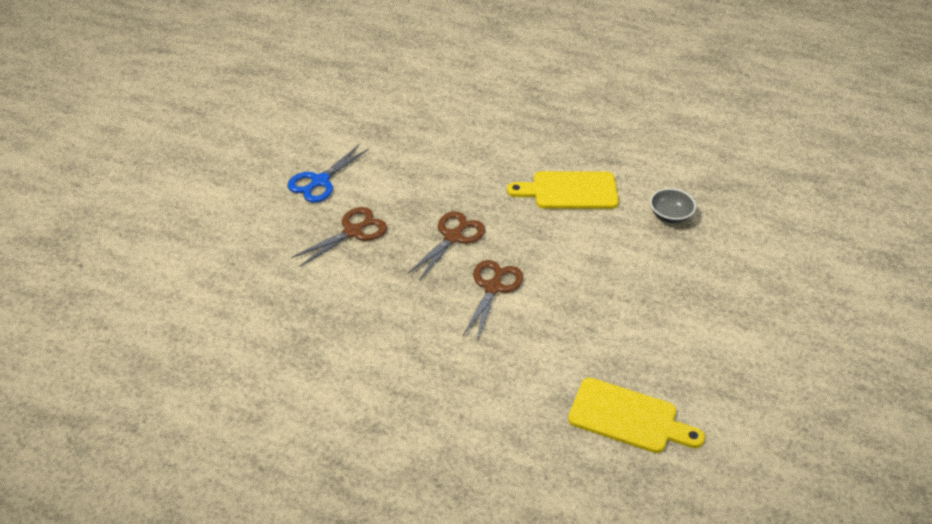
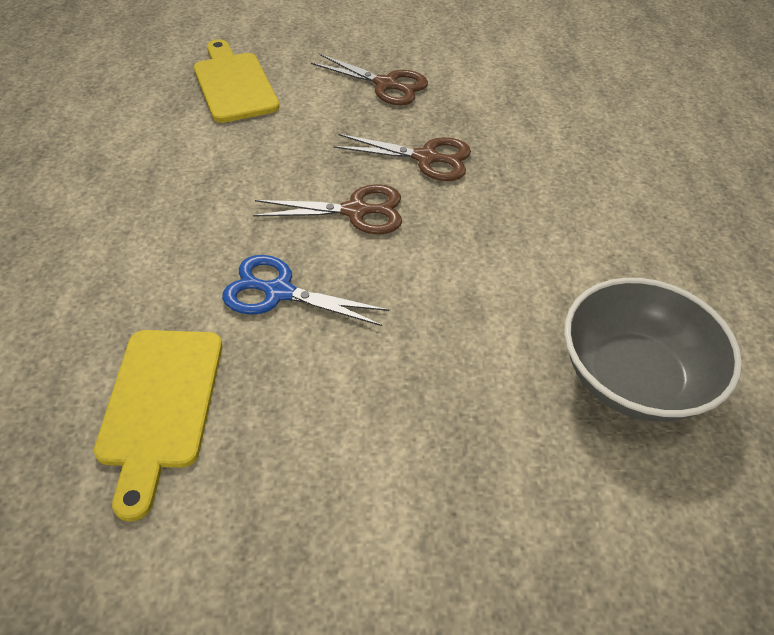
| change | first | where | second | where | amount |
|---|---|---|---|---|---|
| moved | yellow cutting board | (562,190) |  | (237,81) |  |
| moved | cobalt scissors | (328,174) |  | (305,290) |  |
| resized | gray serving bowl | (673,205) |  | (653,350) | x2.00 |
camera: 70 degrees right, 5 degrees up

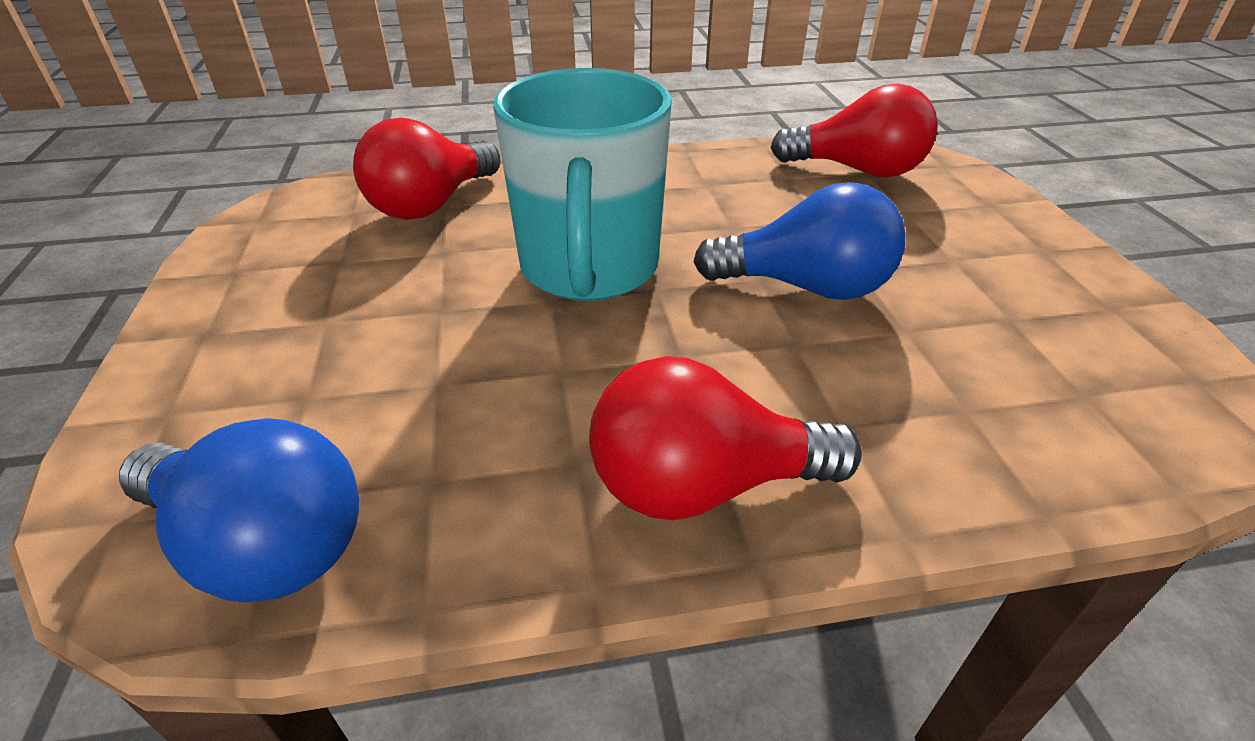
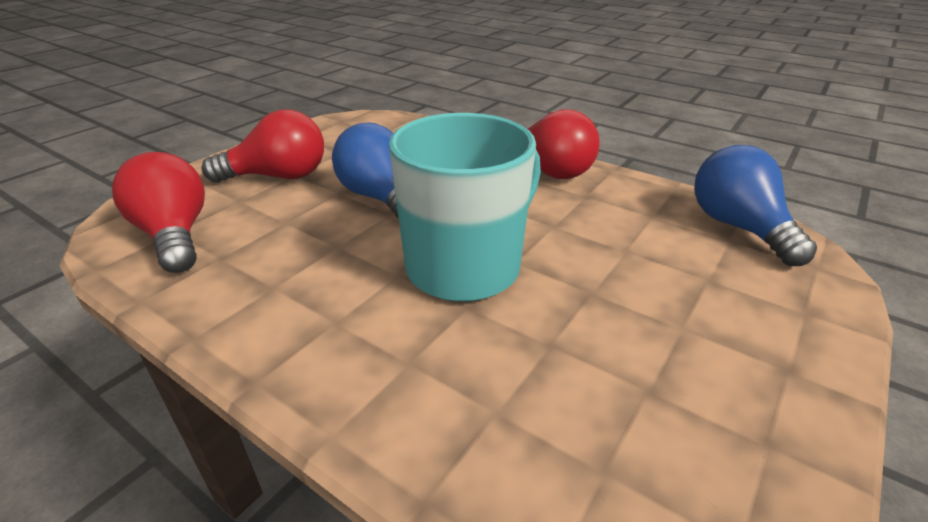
| change | first | where | second | where | amount |
|---|---|---|---|---|---|
| moved | crimson bulb | (427,169) |  | (263,146) |  |
camera: 135 degrees left, 5 degrees down

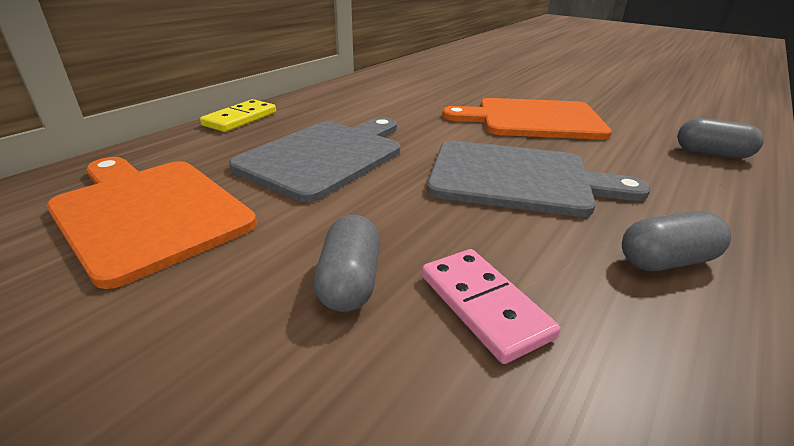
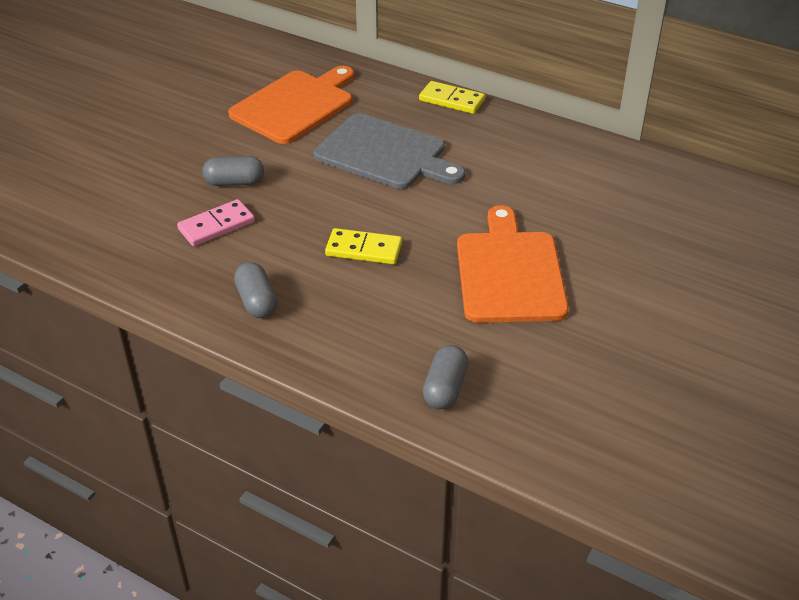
| change | first | where | second | where | amount |
|---|---|---|---|---|---|
| replaced | gray cutting board | (538,178) | yellow domino | (363,246) |  |
camera: 85 degrees right, 10 degrees up

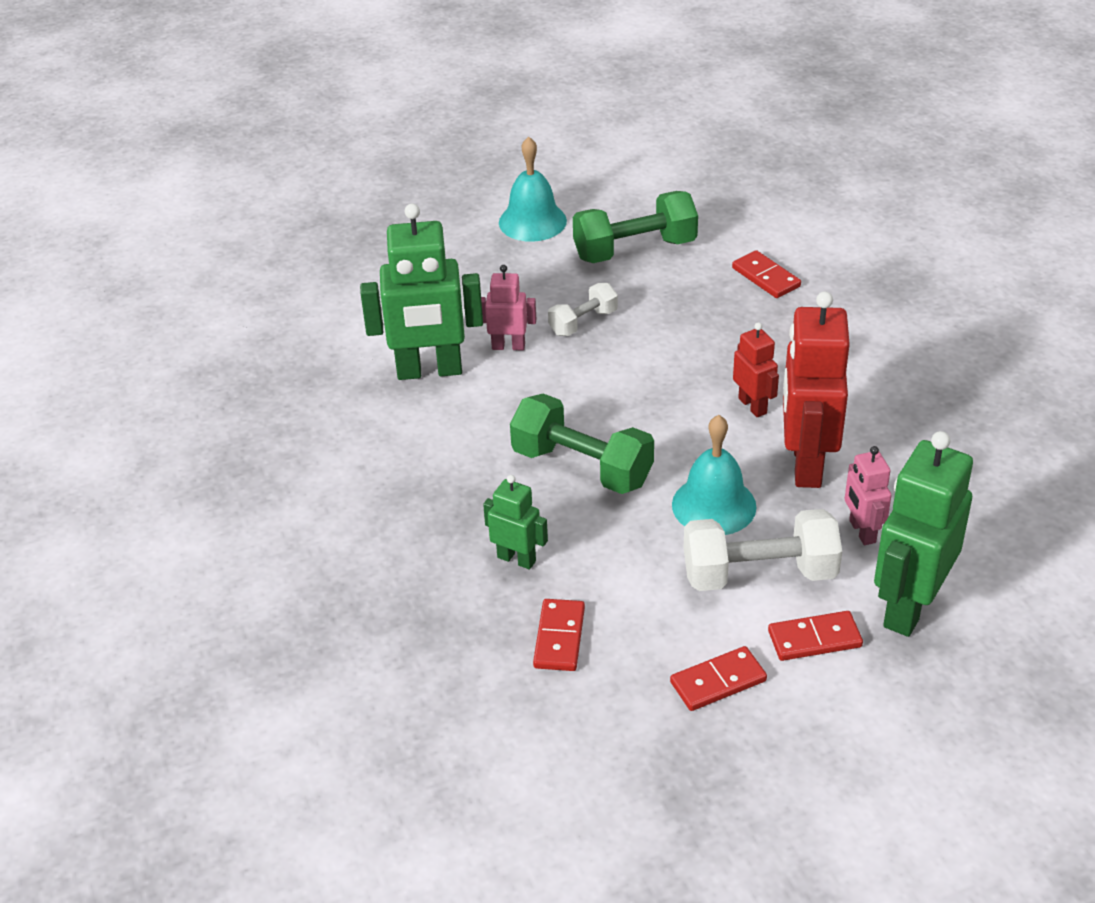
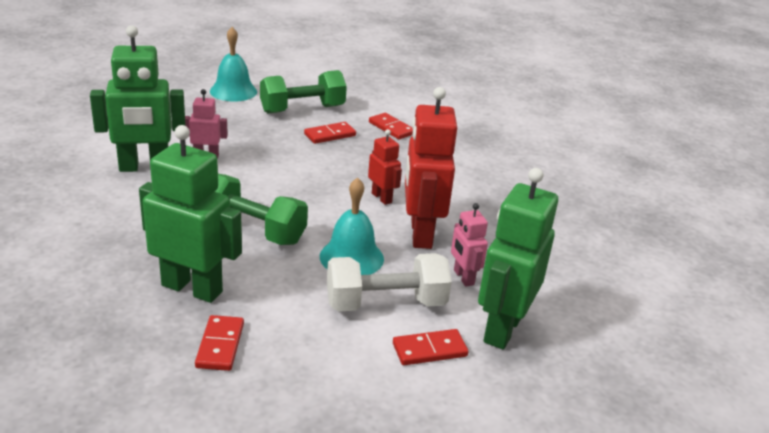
| change | first | where | second | where | amount |
|---|---|---|---|---|---|
| resized | emerald toy robot | (515,522) |  | (190,214) | x1.95 |
| moved | crimson domino | (718,678) |  | (330,133) |  |
| removed | white dumbbell | (583,309) |  |  |  |
camera: 10 degrees left, 10 degrees down

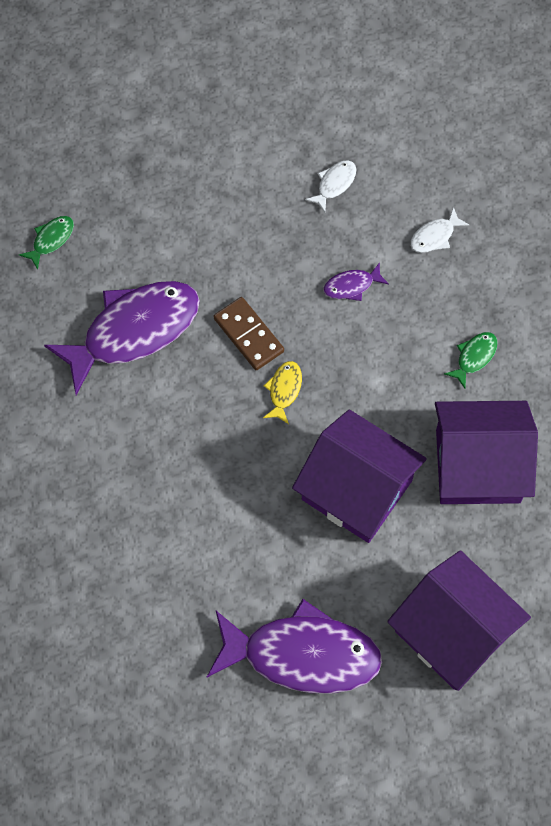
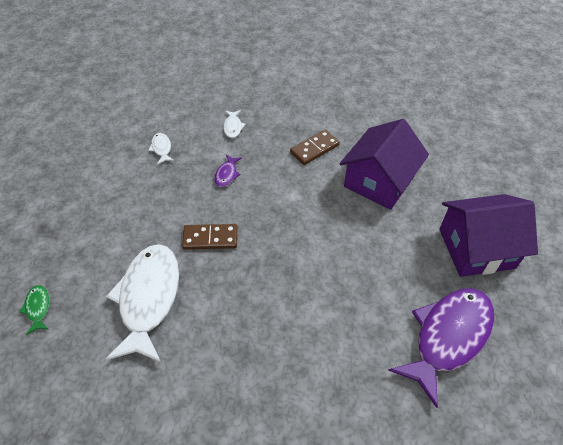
| change | first | where | second | where | amount |
|---|---|---|---|---|---|
| recoloured | violet fish | (122,338) | white fish | (142,303) |  |
| replaced | emerald fish | (471,360) | dark brown domino | (315,147) |  |
| removed | yellow fish | (282,392) |  |  |  |
| removed | violet cottage | (359,476) |  |  |  |
camera: 55 degrees left, 15 degrees down

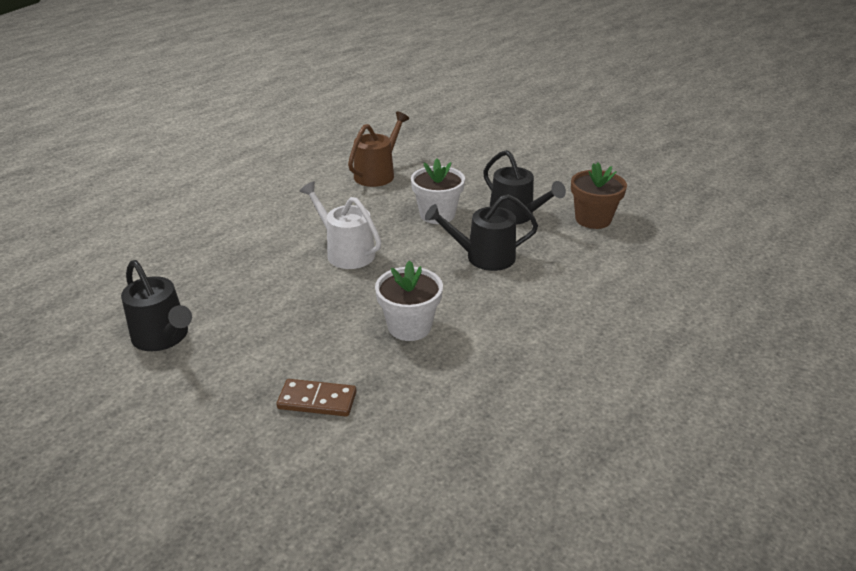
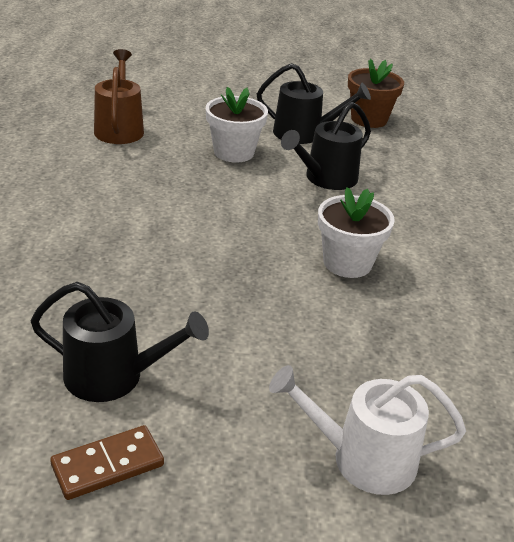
| change | first | where | second | where | amount |
|---|---|---|---|---|---|
| moved | dark brown domino | (317,398) |  | (107,462) |  |
| moved | white watering can | (340,225) |  | (367,430) |  |
camera: 40 degrees left, 0 degrees up

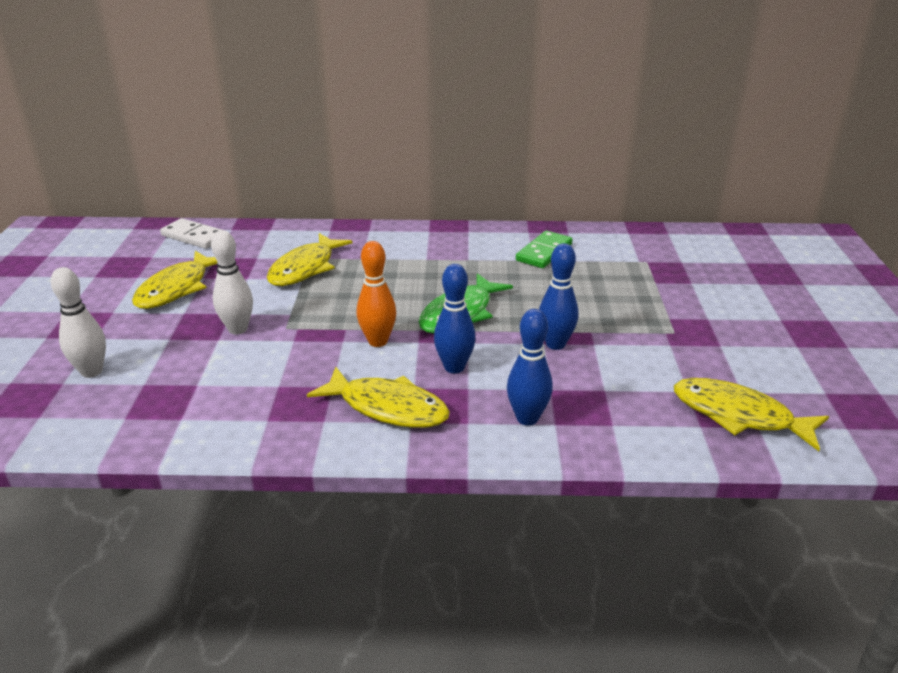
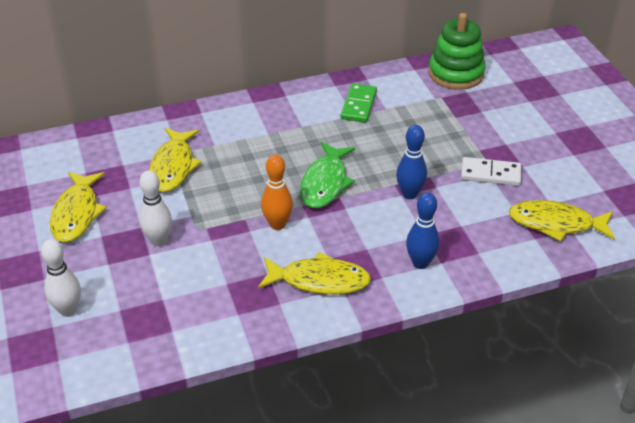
| change | first | where | second | where | amount |
|---|---|---|---|---|---|
| added |  |  | emerald stacking rings | (457,51) |  |
| moved | white domino | (191,233) |  | (491,171) |  |
| removed | cobalt tenpin | (455,318) |  |  |  |
camera: 20 degrees left, 10 degrees up

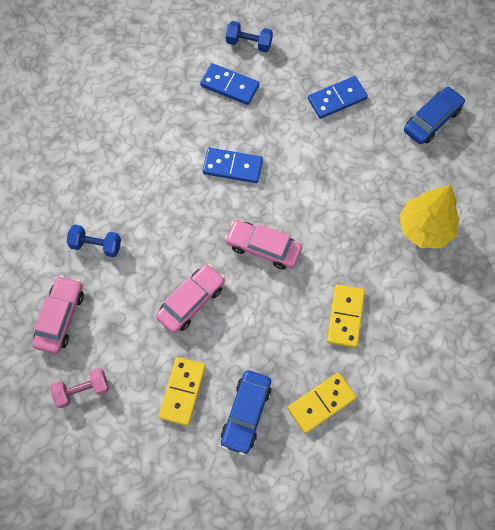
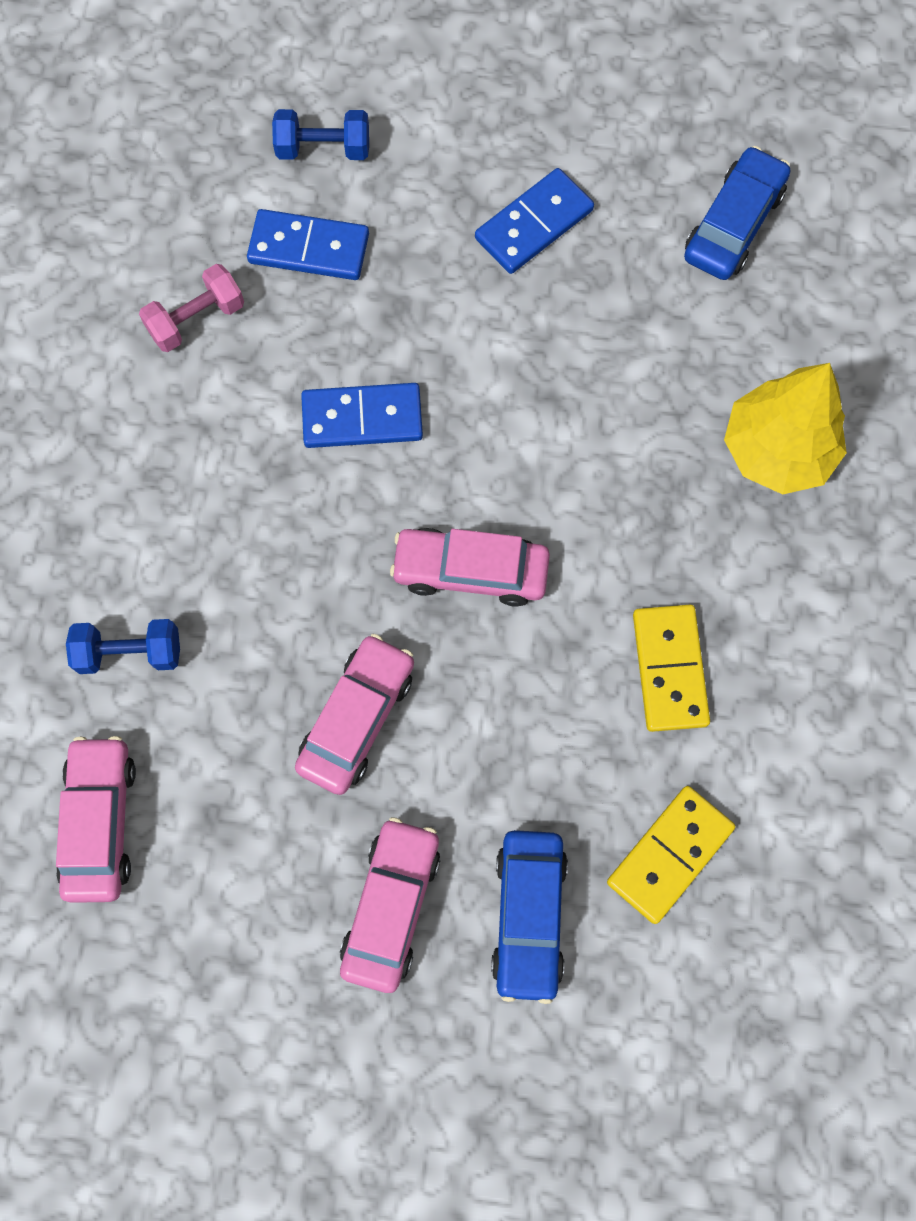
| change | first | where | second | where | amount |
|---|---|---|---|---|---|
| moved | rose-pink dumbbell | (79,388) |  | (191,308) |  |
| replaced | yellow domino | (182,391) | rose-pink toy car | (390,905) |  |
camera: 15 degrees left, 5 degrees up

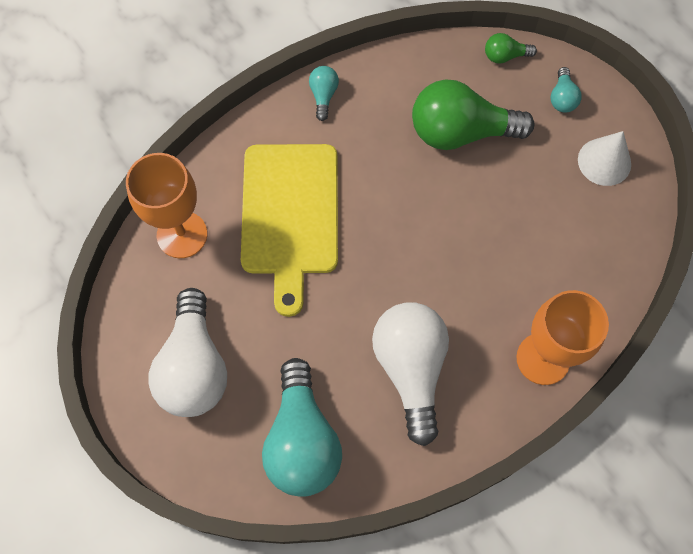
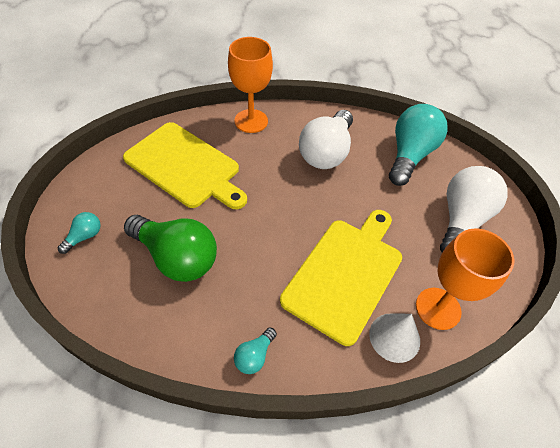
| change | first | where | second | where | amount |
|---|---|---|---|---|---|
| added |  |  | yellow cutting board | (185,165) |  |
| moved | white solid cone | (604,158) |  | (394,338) |  |
| removed | emerald bulb | (511,48) |  |  |  |
camera: 150 degrees left, 15 degrees down

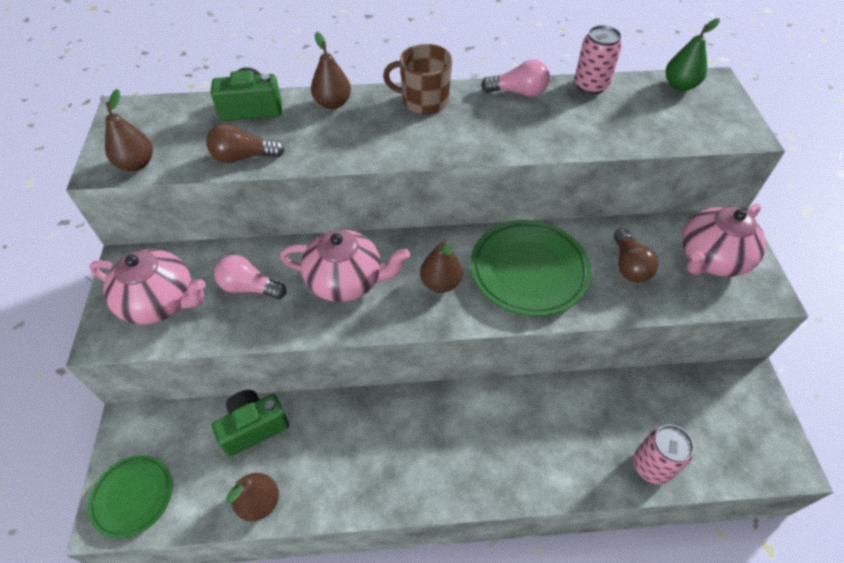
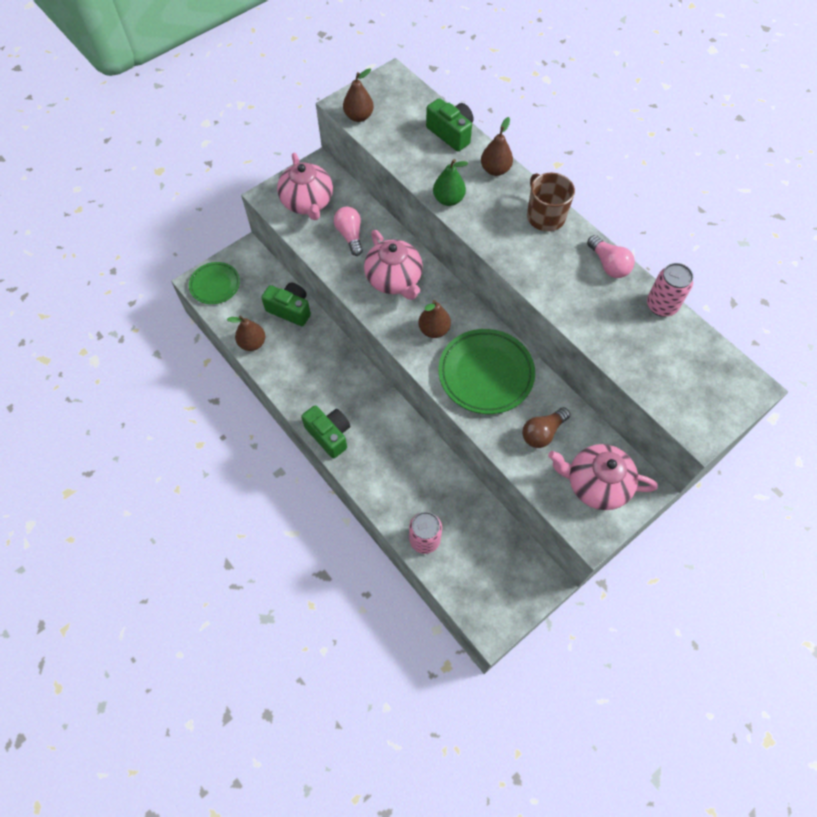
| change | first | where | second | where | amount |
|---|---|---|---|---|---|
| added |  |  | emerald compact camera | (325,432) |  |
| moved | emerald pear fruit | (693,54) |  | (450,182) |  |
| removed | dark brown bulb | (245,143) |  |  |  |
camera: 55 degrees right, 10 degrees up

